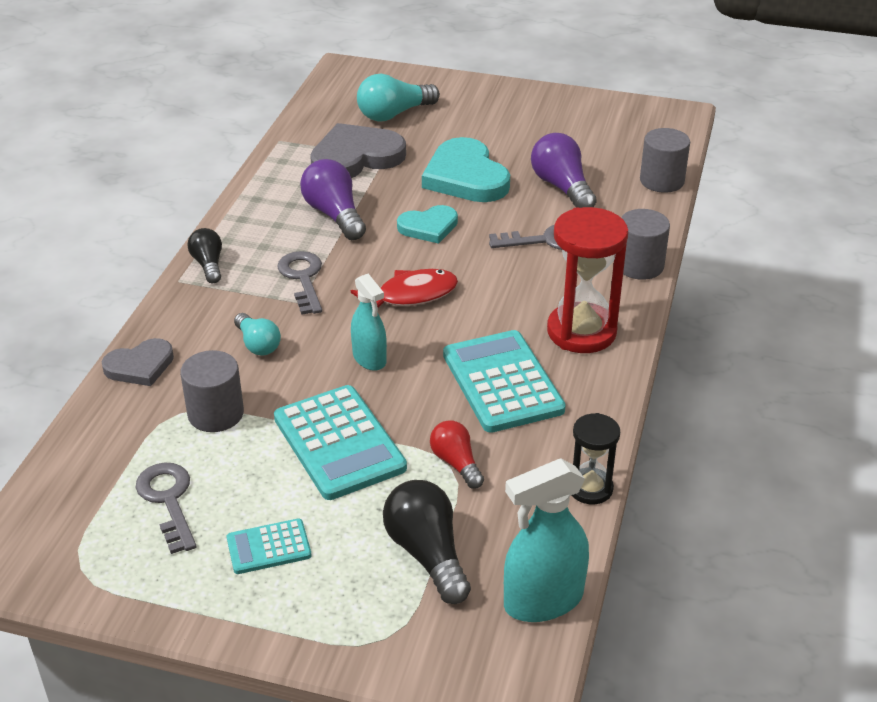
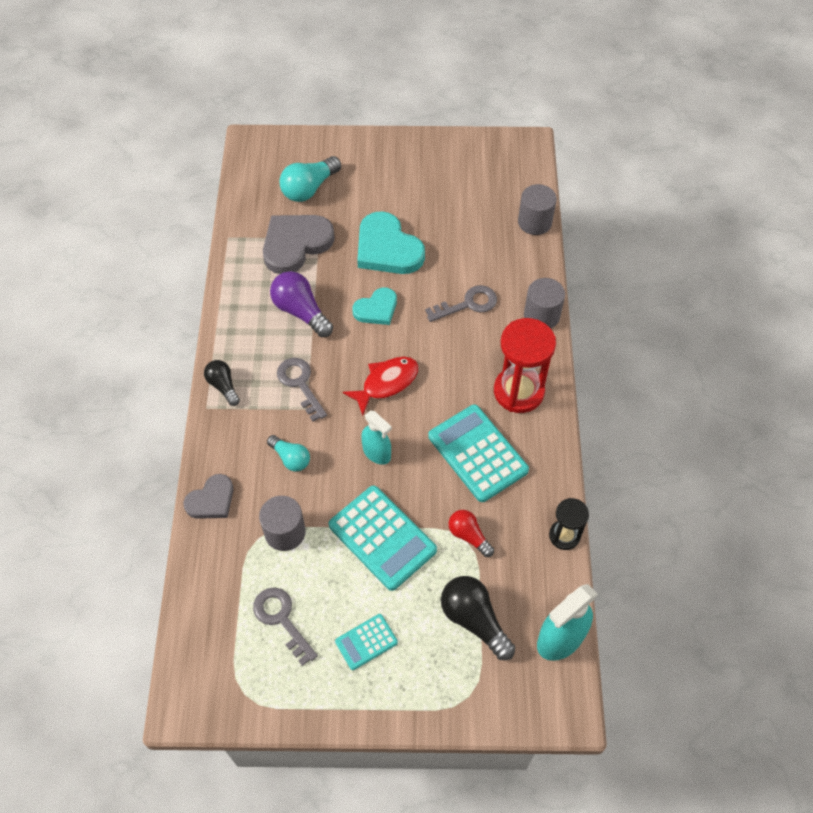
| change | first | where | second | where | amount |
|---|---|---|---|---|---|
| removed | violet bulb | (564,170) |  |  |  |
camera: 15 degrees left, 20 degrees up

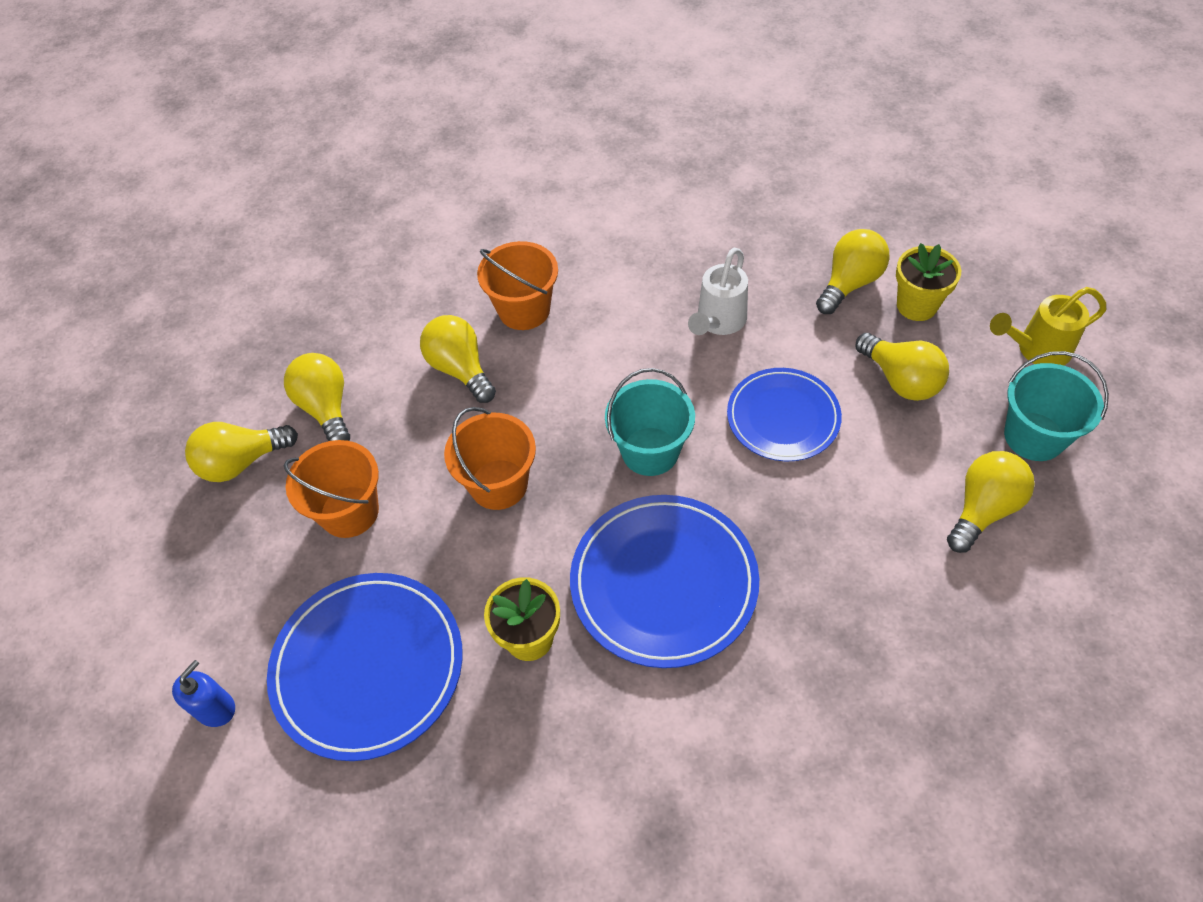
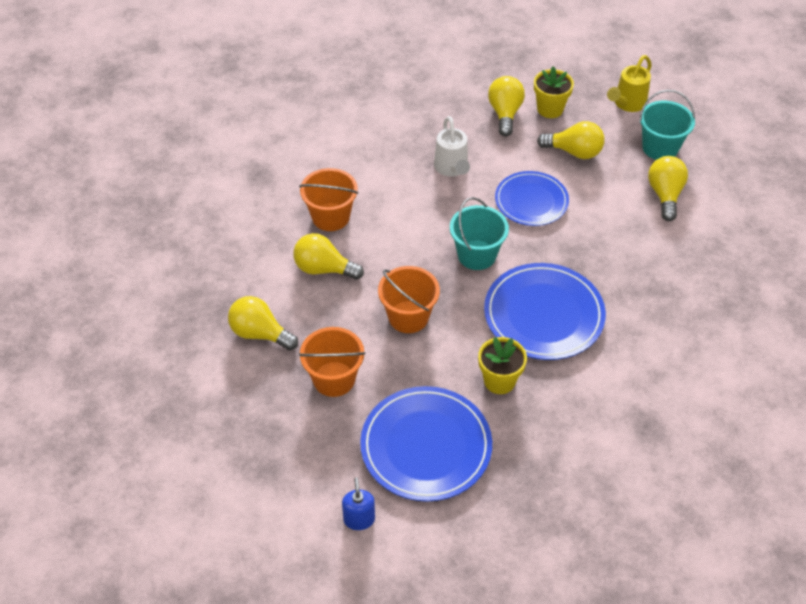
| change | first | where | second | where | amount |
|---|---|---|---|---|---|
| removed | yellow bulb | (241,452) |  |  |  |
camera: 40 degrees left, 5 degrees down

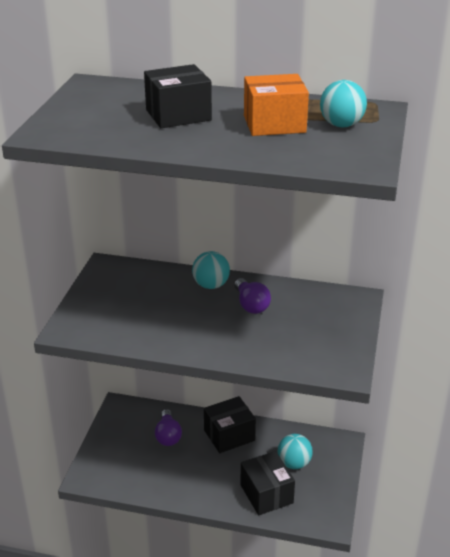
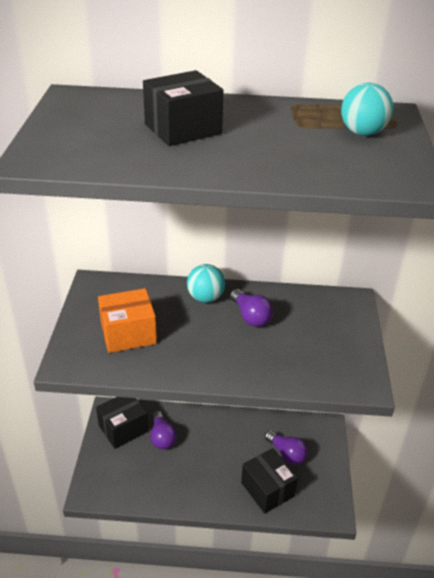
| change | first | where | second | where | amount |
|---|---|---|---|---|---|
| moved | jet-black parcel | (230,424) |  | (122,423) |  |
| moved | bright orange parcel | (276,105) |  | (127,320) |  |
| replaced | turquoise sphere | (295,451) | violet bulb | (286,447) |  |
camera: 10 degrees left, 5 degrees up

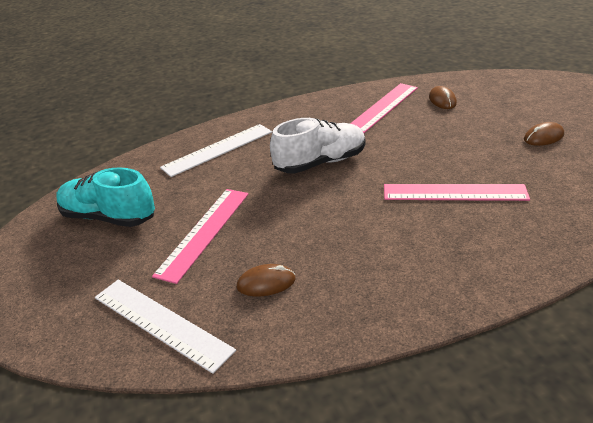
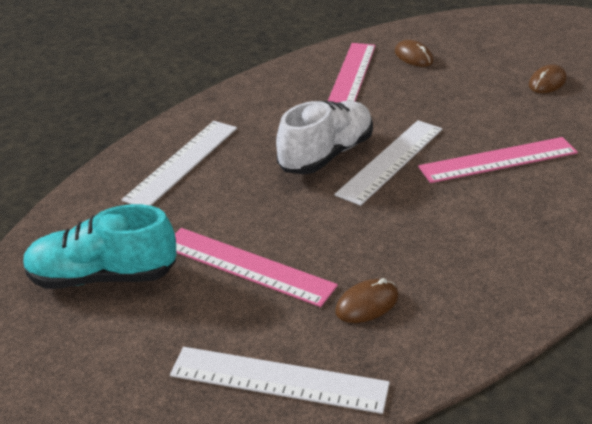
| change | first | where | second | where | amount |
|---|---|---|---|---|---|
| turned | rose-pink ruler | (200,236) |  | (256,267) | 60 degrees counterclockwise |
| added |  |  | white ruler | (388,163) |  |
camera: 25 degrees left, 0 degrees up

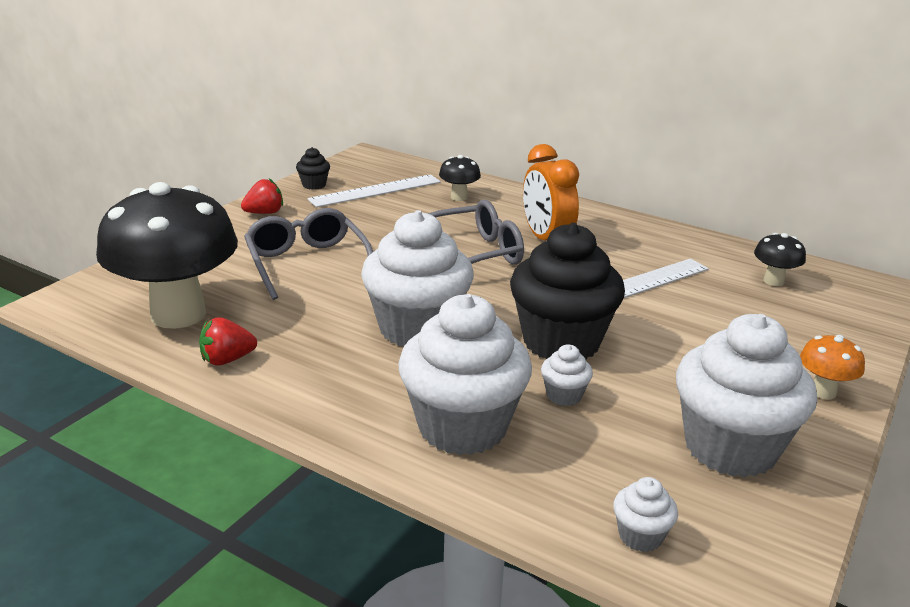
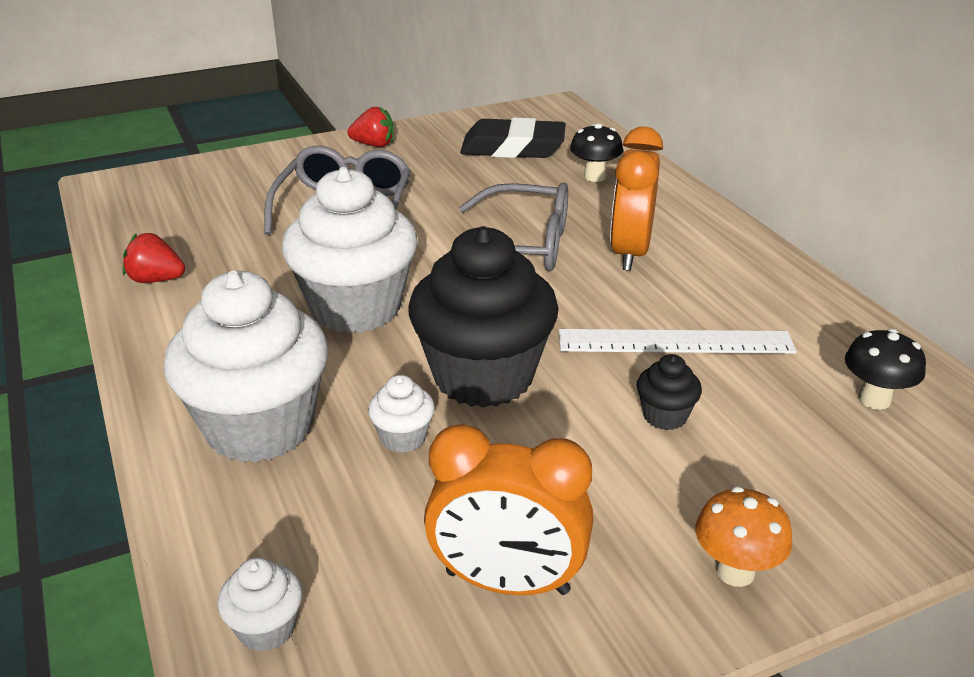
| change | first | where | second | where | amount |
|---|---|---|---|---|---|
| replaced | white fairy cake | (746,396) | bright orange bedside clock | (508,509) |  |
| replaced | white ruler | (374,190) | jet-black pencil eraser | (513,137) |  |
| moved | jet-black fairy cake | (313,168) |  | (669,392) |  |
| removed | jet-black fungus | (167,255) |  |  |  |
camera: 35 degrees right, 5 degrees up

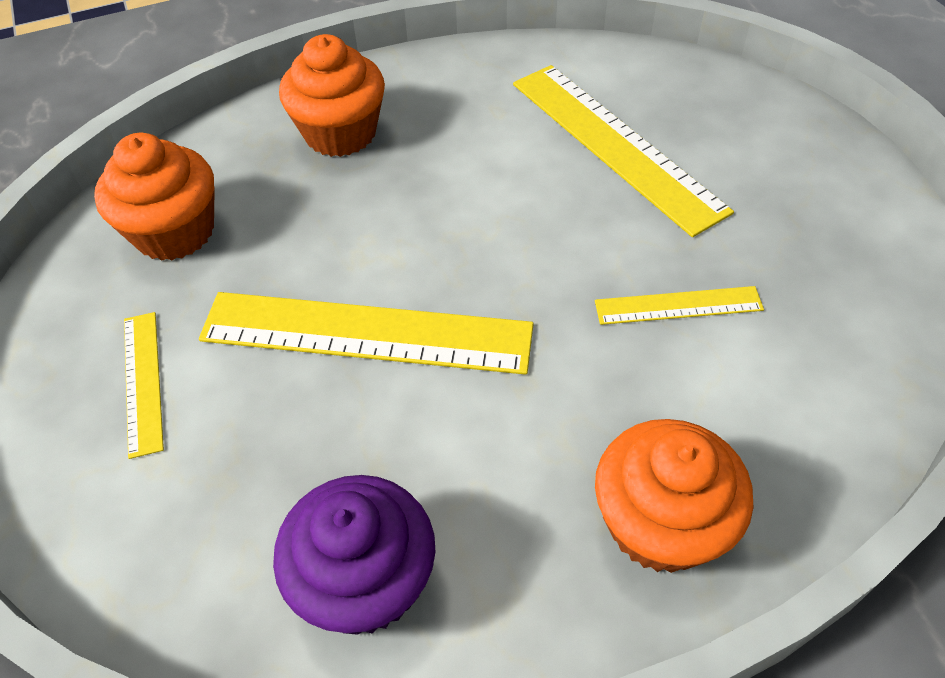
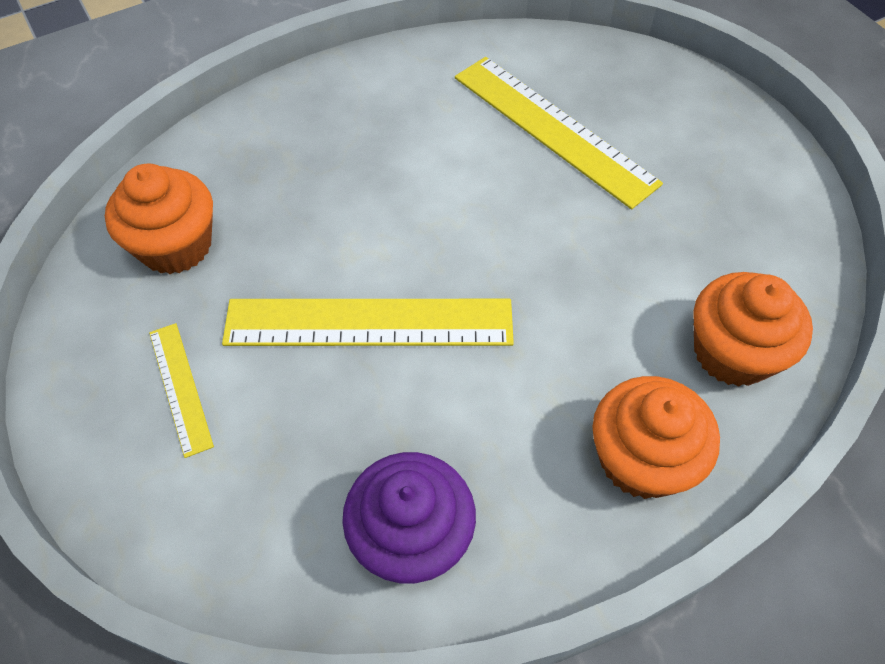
| change | first | where | second | where | amount |
|---|---|---|---|---|---|
| moved | bright orange fairy cake | (332,95) |  | (753,329) |  |
| removed | yellow ruler | (679,305) |  |  |  |
camera: 10 degrees left, 5 degrees up

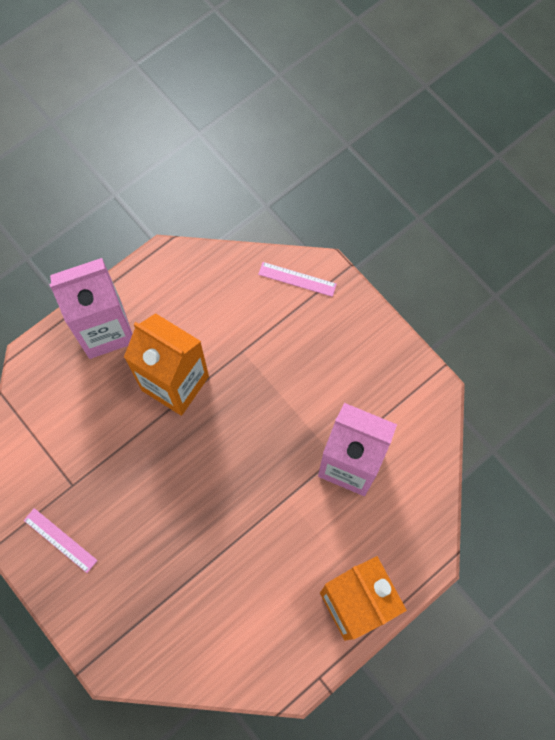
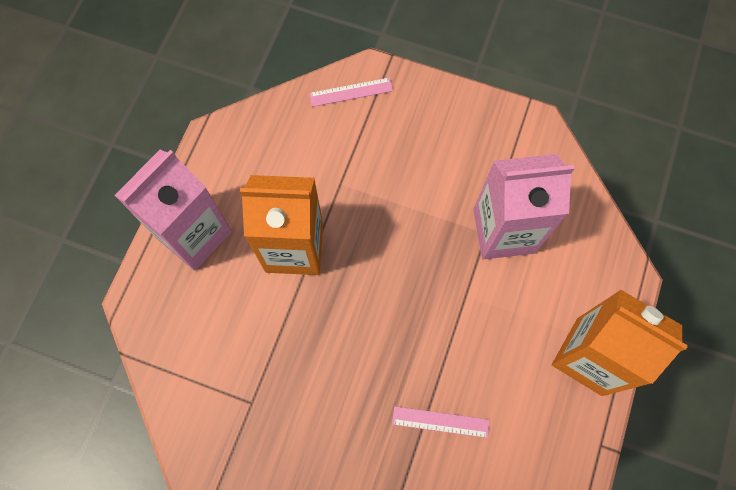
| change | first | where | second | where | amount |
|---|---|---|---|---|---|
| moved | rose-pink ruler | (61,540) |  | (440,422) |  |
camera: 30 degrees left, 0 degrees up

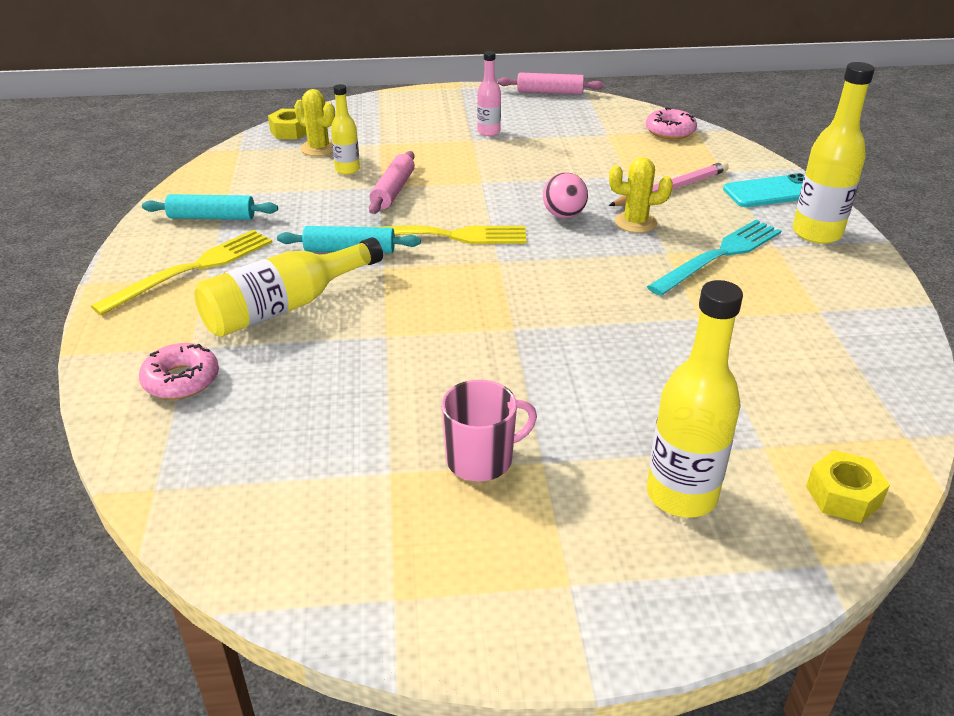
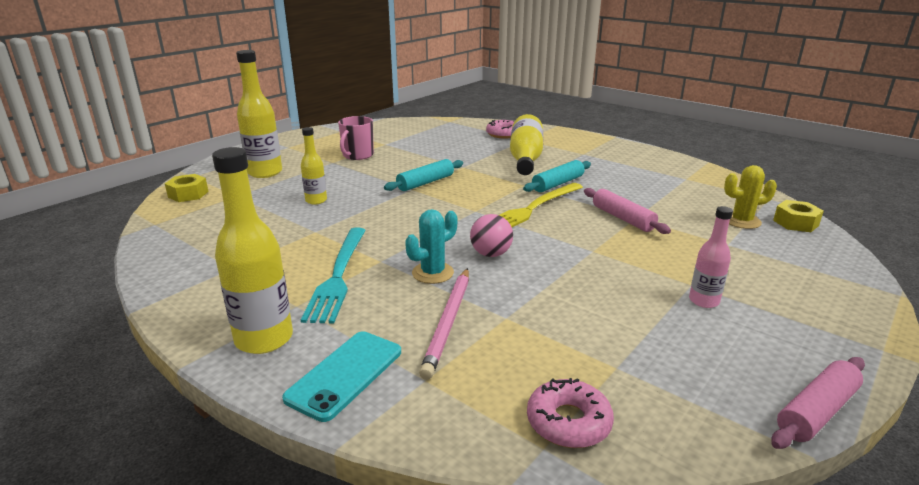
| change | first | where | second | where | amount |
|---|---|---|---|---|---|
| moved | yellow flask | (345,129) |  | (314,166) |  |
| moved | turquoise rolling pin | (210,207) |  | (423,175) |  |
| recoloured | yellow cactus | (641,195) | turquoise cactus | (431,246) |  |
| removed | yellow fork | (181,273) |  |  |  |
camera: 135 degrees right, 10 degrees down

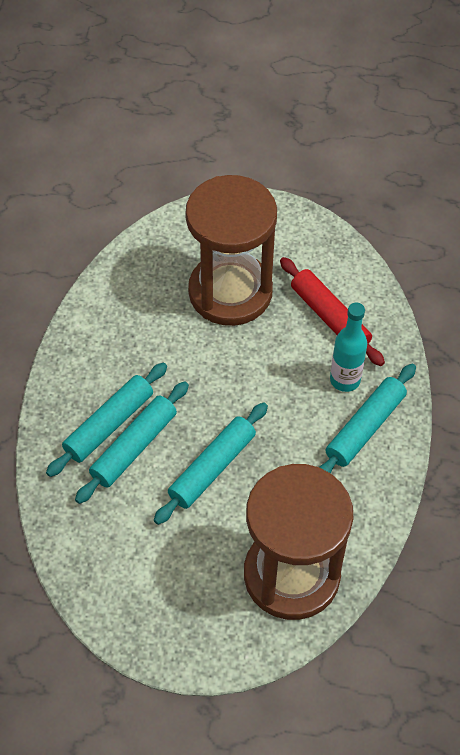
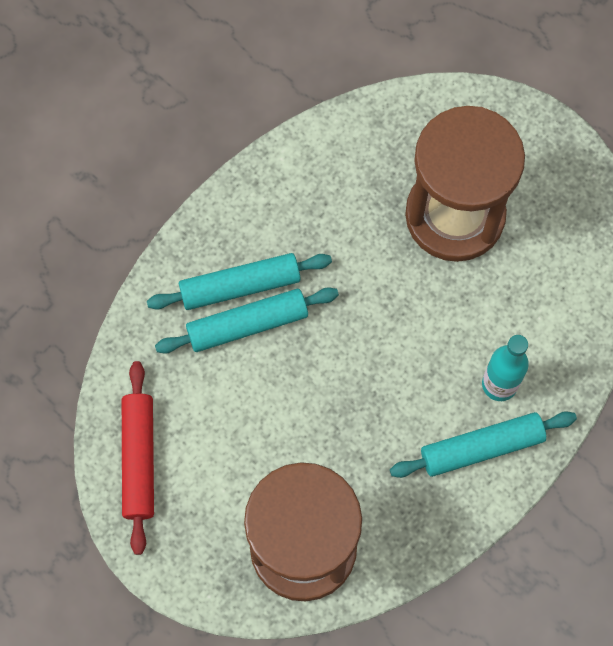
| change | first | where | second | where | amount |
|---|---|---|---|---|---|
| moved | crimson rolling pin | (332,311) |  | (138,458) |  |
| removed | turquoise rolling pin | (211,463) |  |  |  |
camera: 35 degrees right, 15 degrees up

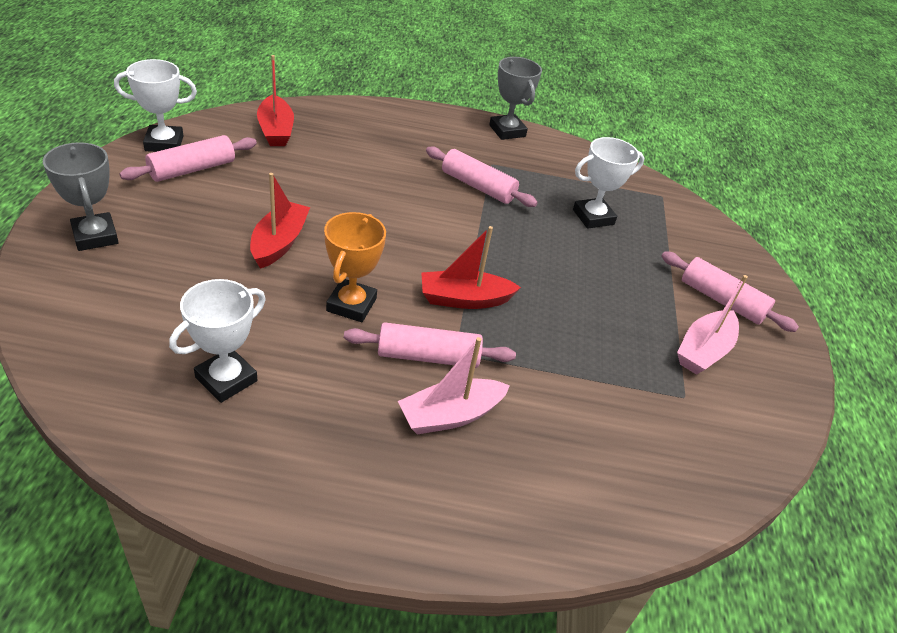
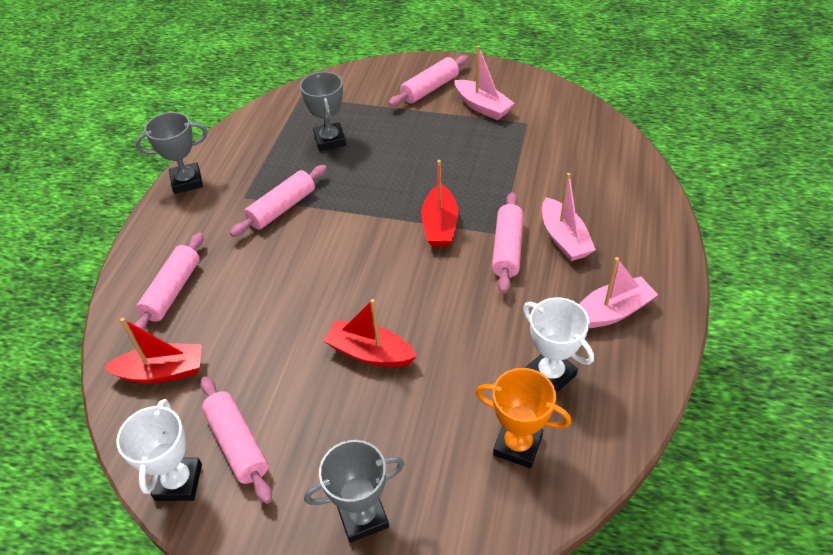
| change | first | where | second | where | amount |
|---|---|---|---|---|---|
| added |  |  | rose-pink rolling pin | (167,284) |  |
| recoloured | white trophy | (608,183) | gray trophy | (323,111) |  |
| moved | bright orange trophy | (355,267) |  | (523,418) |  |
| added |  |  | rose-pink toy boat | (618,292) |  |
camera: 75 degrees left, 5 degrees up

